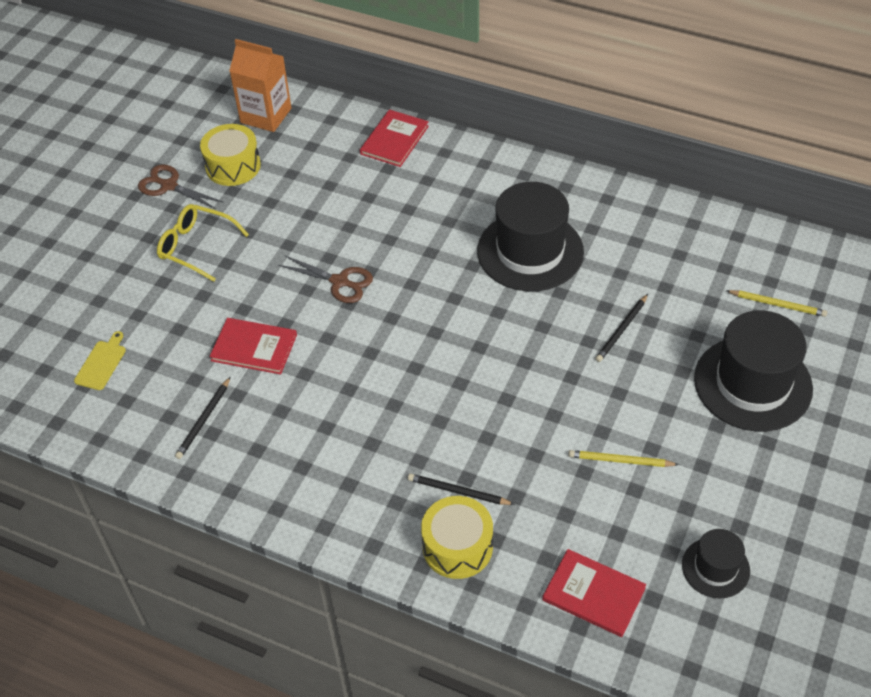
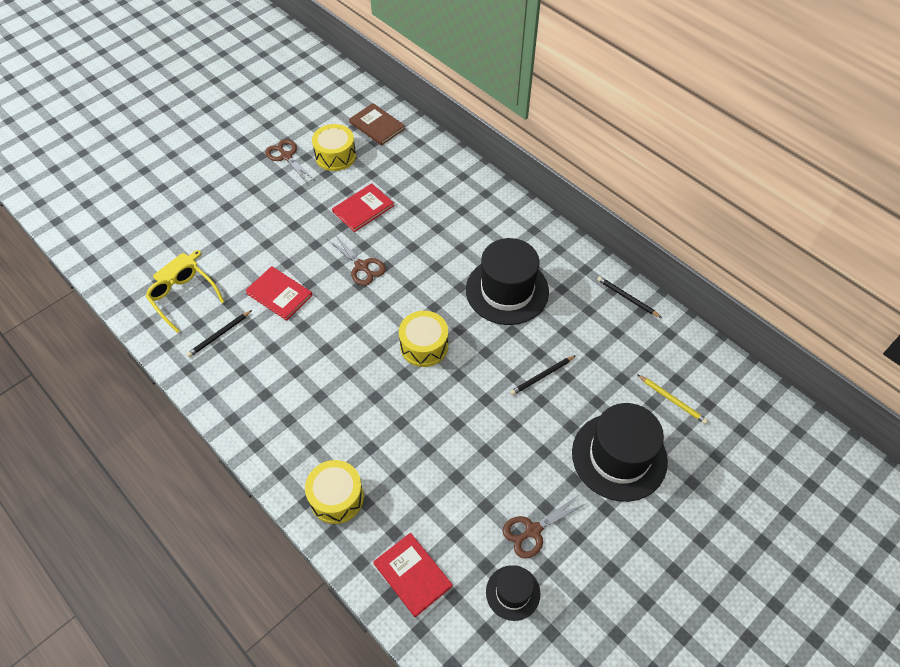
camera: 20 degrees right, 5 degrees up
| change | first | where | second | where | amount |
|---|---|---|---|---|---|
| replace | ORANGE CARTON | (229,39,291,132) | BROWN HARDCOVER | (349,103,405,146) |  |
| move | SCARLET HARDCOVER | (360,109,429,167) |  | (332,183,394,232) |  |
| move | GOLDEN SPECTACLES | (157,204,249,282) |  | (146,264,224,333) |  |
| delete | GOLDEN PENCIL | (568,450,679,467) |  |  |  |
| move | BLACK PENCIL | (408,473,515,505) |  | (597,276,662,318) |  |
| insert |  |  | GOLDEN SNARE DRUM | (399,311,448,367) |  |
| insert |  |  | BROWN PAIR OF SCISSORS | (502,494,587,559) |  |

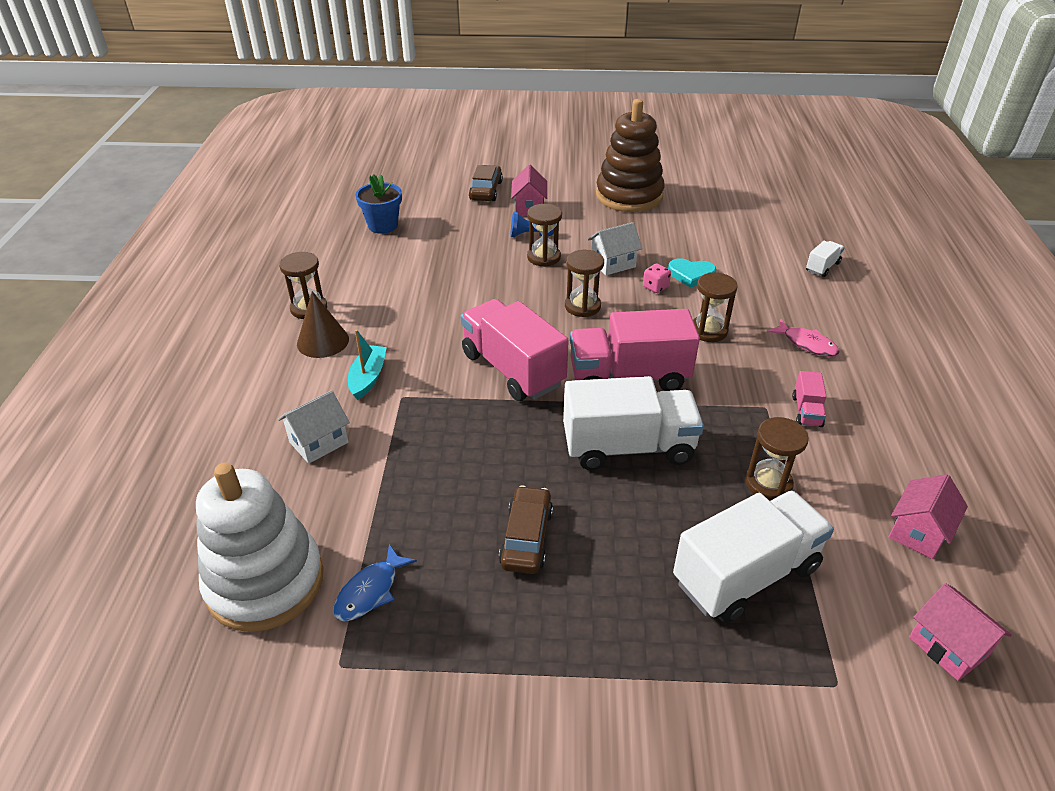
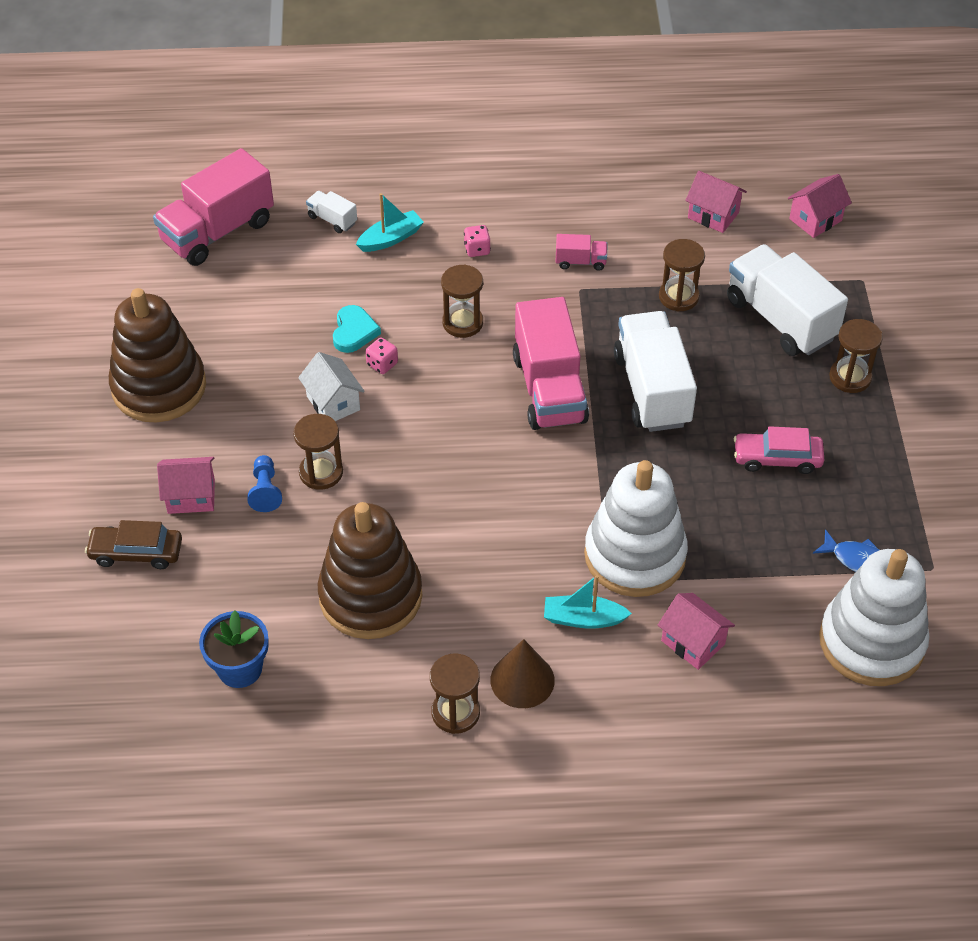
camera: 95 degrees left, 10 degrees up
| change | first | where | second | where | amount |
|---|---|---|---|---|---|
| move | BROWN SAND TIMER | (565,250,604,317) |  | (829,319,883,393) |  |
| move | ROSE-PINK TOY TRUCK | (460,299,569,401) |  | (153,148,274,266) |  |
| replace | ROSE-PINK TOY FISH | (767,319,840,357) | ROSE-PINK DIE | (464,225,491,257) |  |
| recolor | WHITE HOUSE | (278,390,350,464) | ROSE-PINK HOUSE | (658,593,735,670) |  |
| recolor | BROWN CAR | (499,485,553,574) | ROSE-PINK CAR | (734,426,824,474) |  |
| insert |  |  | TURQUOISE TOY BOAT | (356,193,424,252) |  |
| insert |  |  | WHITE RING STACKER | (584,460,688,597) |  |
| insert |  |  | BROWN RING STACKER | (318,502,422,639) |  |

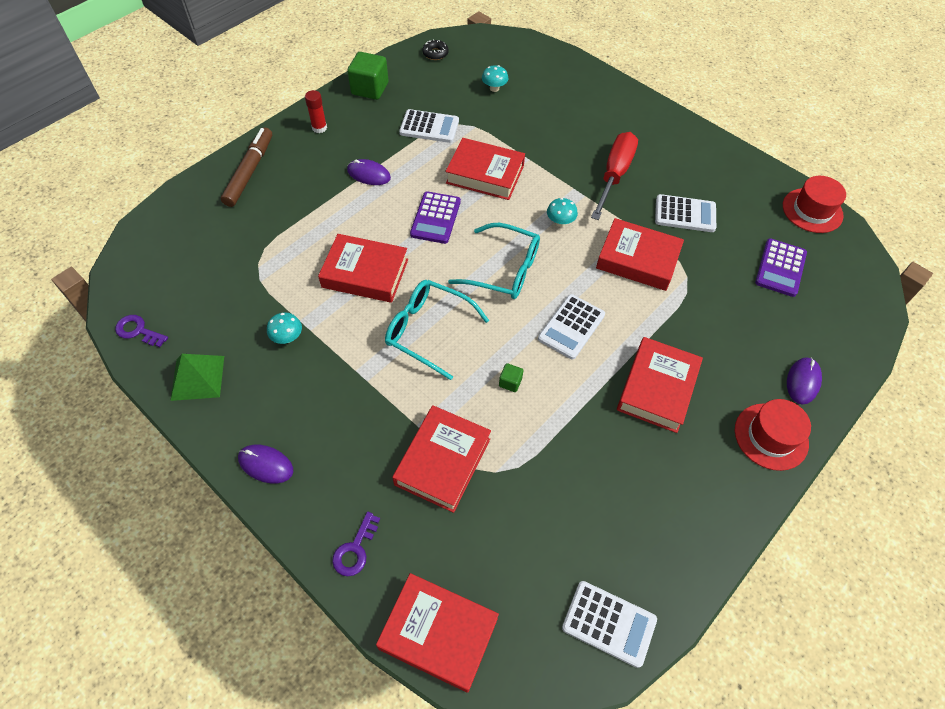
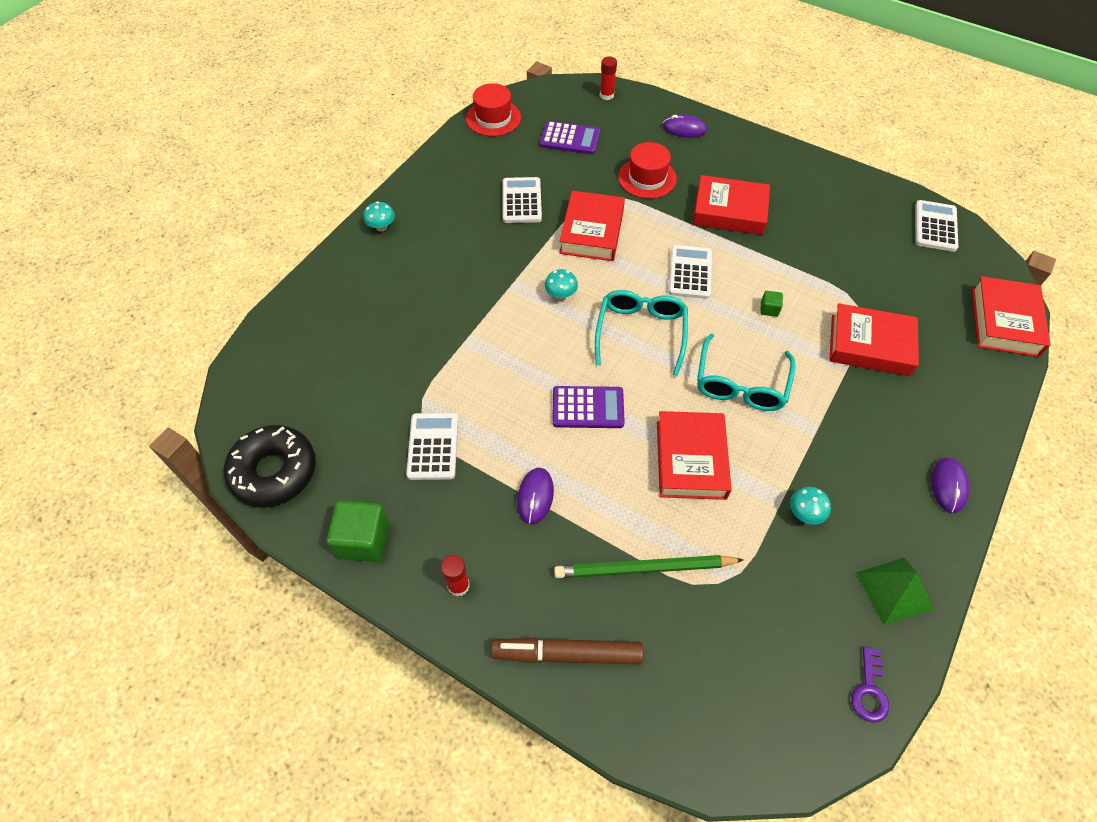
camera: 100 degrees left, 0 degrees up
| change | first | where | second | where | amount |
|---|---|---|---|---|---|
| resize | BLACK DOUGHNUT | (422,40,449,60) |  | (224,425,316,507) | x2.25 |
| move | TURQUOISE FUNGUS | (482,65,508,92) |  | (363,202,395,231) |  |
| delete | SCARLET SCREWDRIVER | (591,132,638,220) |  |  |  |
| delete | SCARLET HARDCOVER | (445,138,525,200) |  |  |  |
| rotate | WHITE CALCULATOR | (538,294,605,360) |  | (669,245,712,299) | 105 degrees counterclockwise |
| move | SCARLET TALL HAT | (735,399,811,471) |  | (618,142,677,199) |  |
| delete | PURPLE KEY | (332,512,380,576) |  |  |  |
| insert |  |  | SCARLET GLUE | (600,56,617,100) |  |
| insert |  |  | GREEN PENCIL | (554,555,743,578) |  |

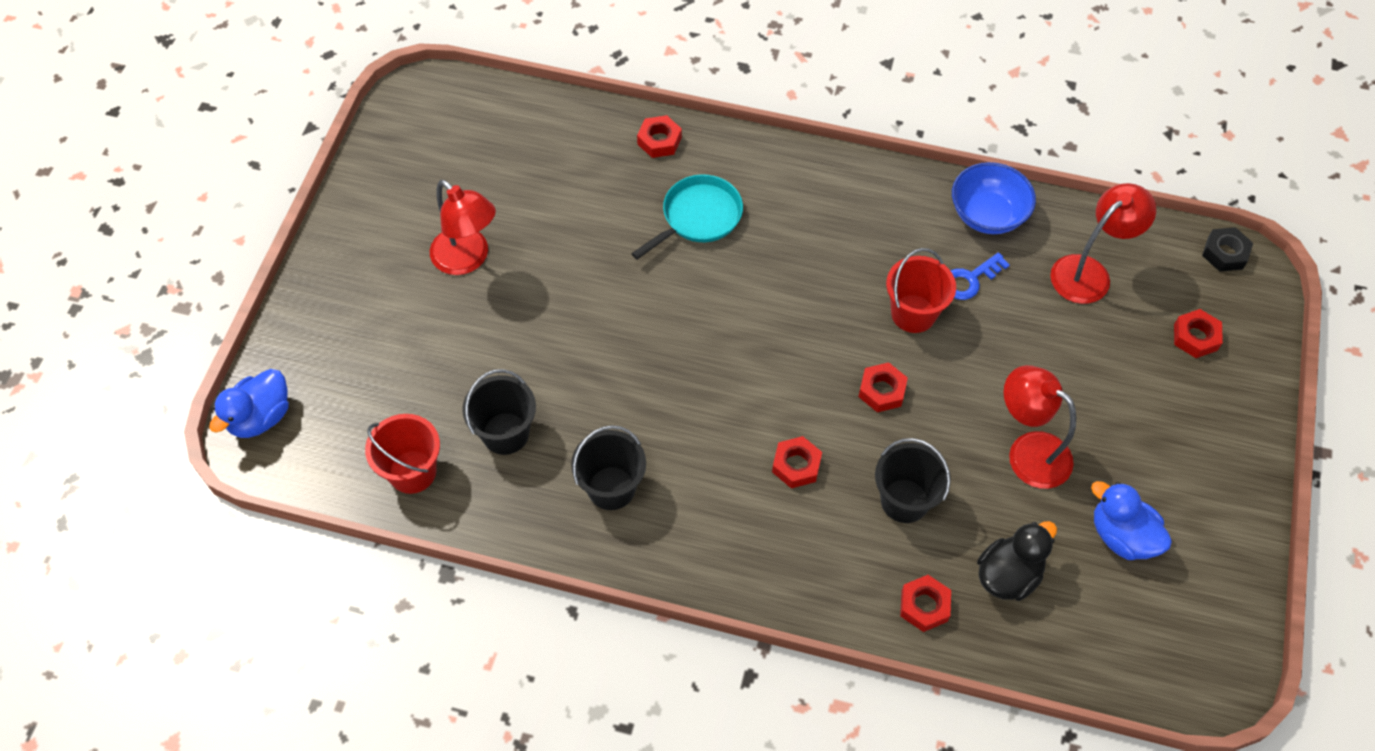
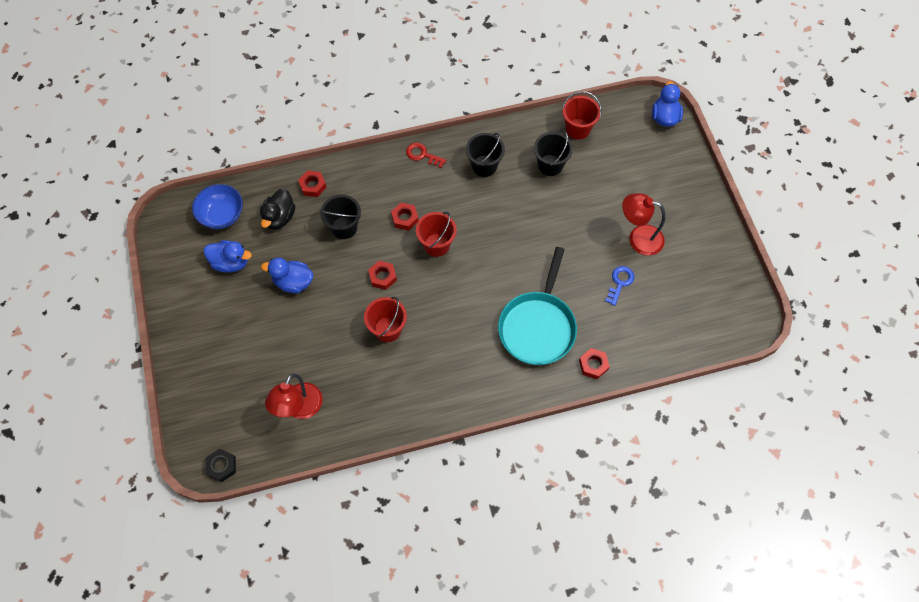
camera: 150 degrees right, 5 degrees up
| change | first | where | second | where | amount |
|---|---|---|---|---|---|
| move | COBALT DEEP DISH | (952,162,1036,234) |  | (192,184,243,229) |  |
| resize | TURQUOISE PAN | (631,175,743,259) |  | (498,247,577,365) | x1.53 |
| move | COBALT KEY | (950,252,1010,300) |  | (605,266,634,306) |  |
| delete | SCARLET HEXAGON NUT | (1174,309,1223,358) |  |  |  |
| replace | SCARLET LAMP | (1004,365,1076,489) | COBALT TOY DUCK | (261,258,313,293) |  |
| insert |  |  | SCARLET KEY | (406,143,446,168) |  |
| insert |  |  | SCARLET BUCKET | (416,212,457,257) |  |

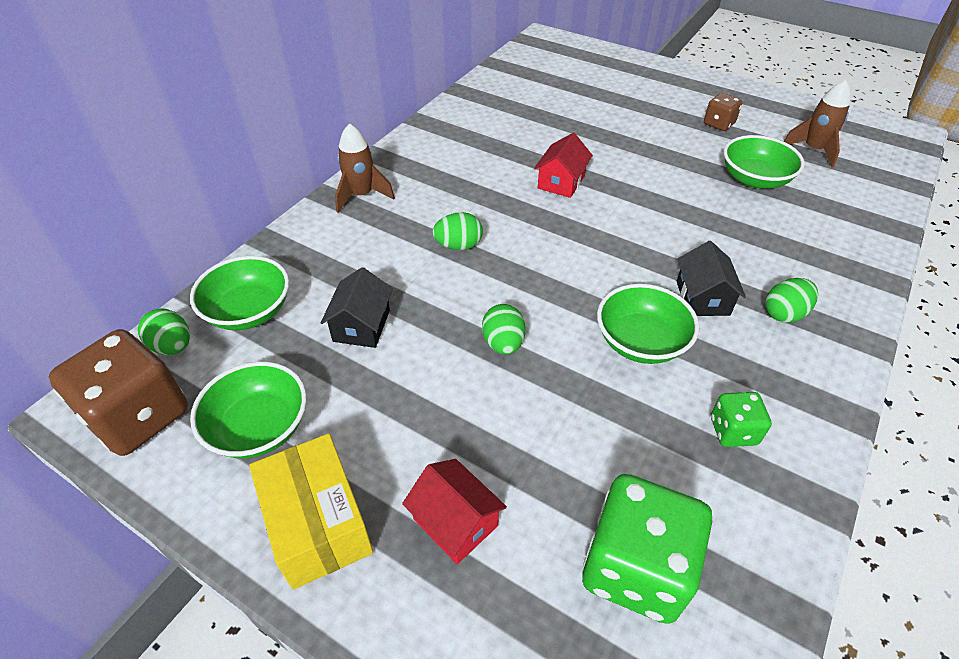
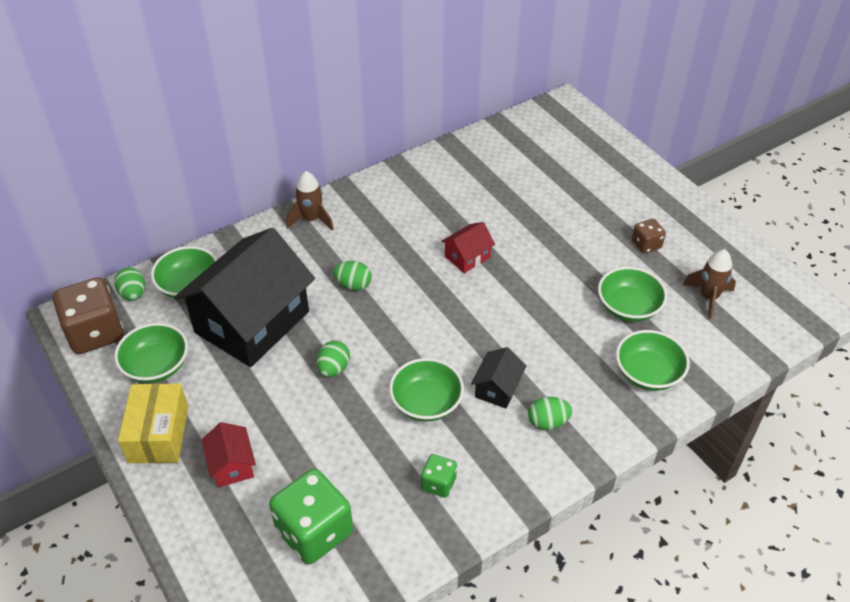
camera: 25 degrees right, 0 degrees up
| change | first | where | second | where | amount |
|---|---|---|---|---|---|
| resize | BLACK HOUSE | (321,267,393,348) |  | (174,228,315,367) | x2.38 |
| insert |  |  | GREEN DEEP DISH | (616,330,690,391) |  |

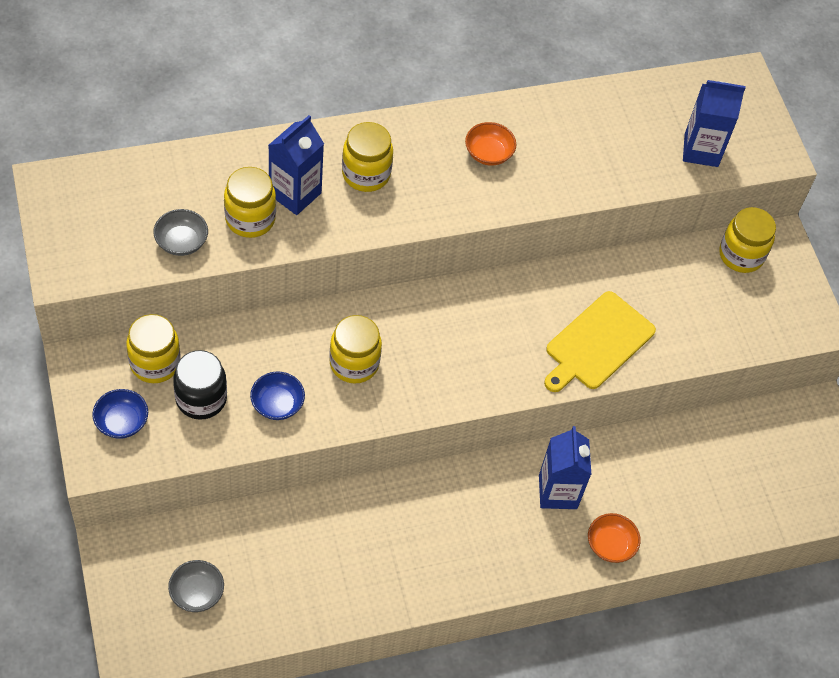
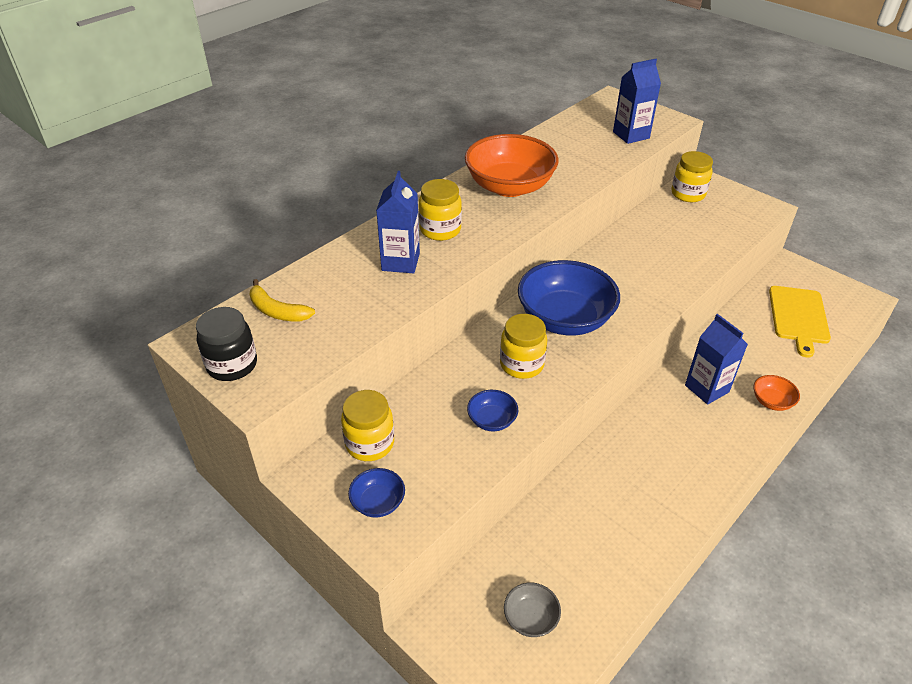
camera: 25 degrees left, 15 degrees down
| change | first | where | second | where | amount |
|---|---|---|---|---|---|
| resize | ORANGE DEEP DISH | (465,122,516,166) |  | (465,134,559,197) | x2.24 |
| delete | GOLDEN PRESERVE JAR | (224,167,276,238) |  |  |  |
| delete | GREY DEEP DISH | (153,209,208,256) |  |  |  |
| move | GOLDEN CHOPPING BOARD | (544,291,656,392) |  | (769,286,831,358) |  |
| move | BLACK PRESERVE JAR | (173,350,227,420) |  | (196,307,257,381) |  |
| insert |  |  | COBALT DEEP DISH | (518,260,620,336) |  |
| insert |  |  | GOLDEN TOY BANANA | (250,279,315,322) |  |

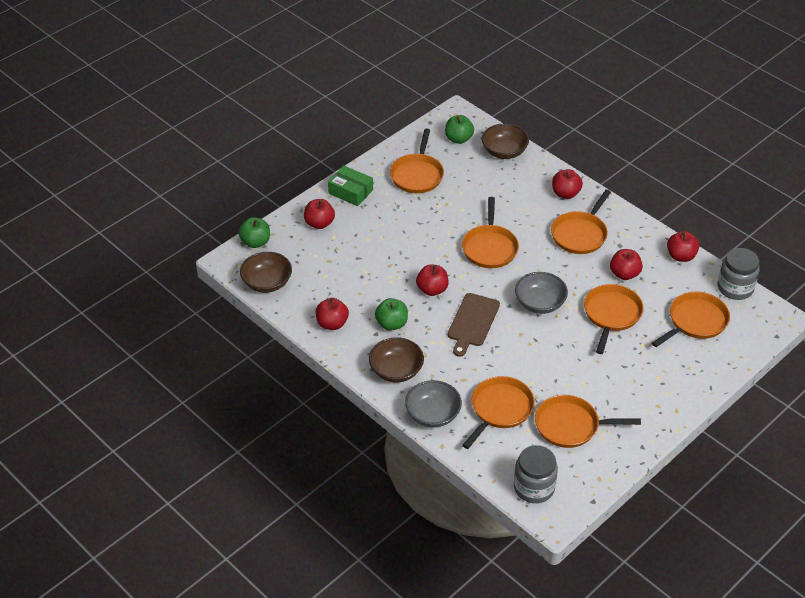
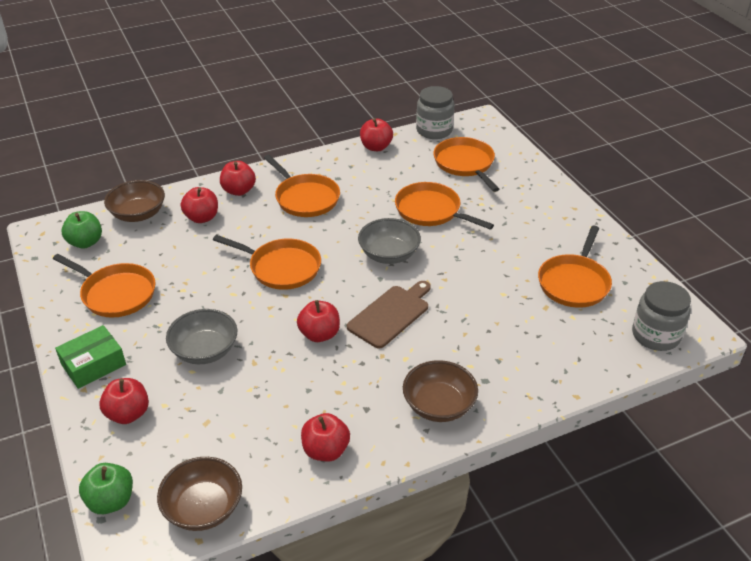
camera: 70 degrees left, 5 degrees down
| change | first | where | second | where | amount |
|---|---|---|---|---|---|
| move | SCARLET APPLE FRUIT | (610,249,643,280) |  | (181,187,218,223) |  |
| rotate | BROWN CHOPPING BOARD | (448,293,500,357) |  | (347,281,431,349) | 90 degrees counterclockwise |
| delete | GREEN APPLE FRUIT | (375,298,408,331) |  |  |  |
| delete | ORANGE PAN | (462,376,535,449) |  |  |  |
| move | GREY DEEP DISH | (405,380,462,427) |  | (166,309,238,364) |  |

